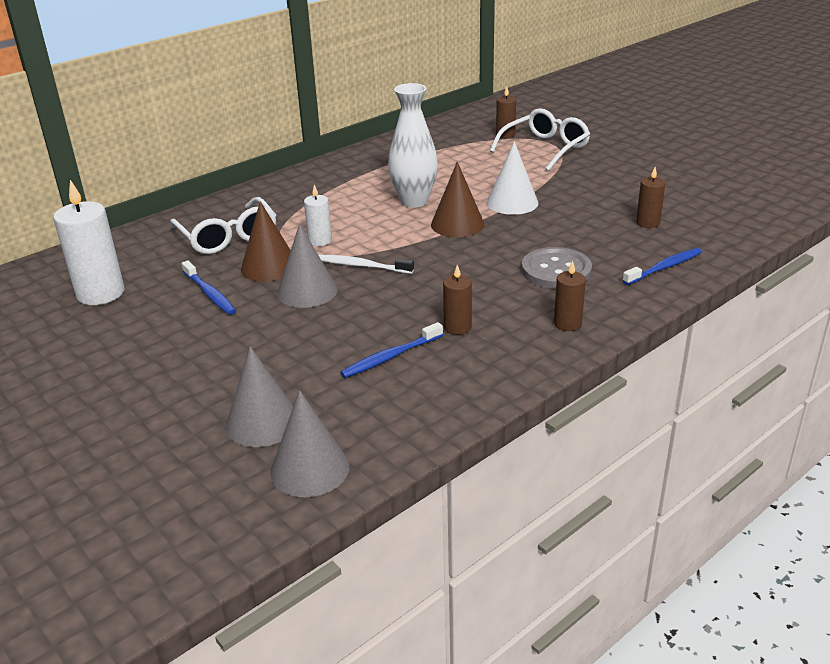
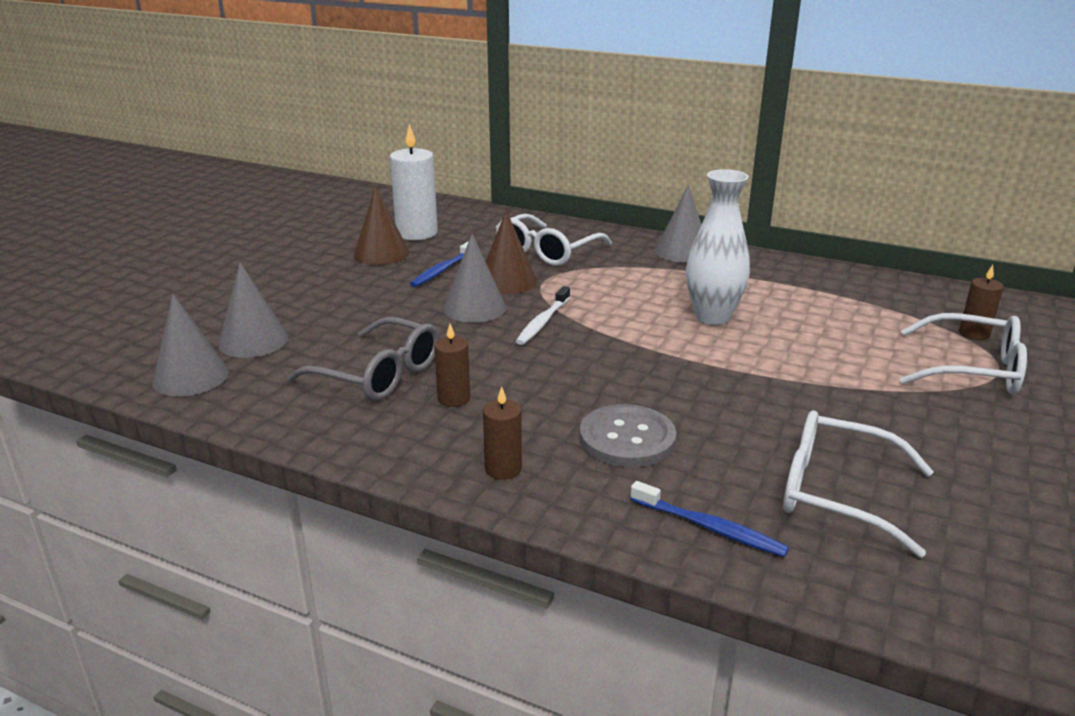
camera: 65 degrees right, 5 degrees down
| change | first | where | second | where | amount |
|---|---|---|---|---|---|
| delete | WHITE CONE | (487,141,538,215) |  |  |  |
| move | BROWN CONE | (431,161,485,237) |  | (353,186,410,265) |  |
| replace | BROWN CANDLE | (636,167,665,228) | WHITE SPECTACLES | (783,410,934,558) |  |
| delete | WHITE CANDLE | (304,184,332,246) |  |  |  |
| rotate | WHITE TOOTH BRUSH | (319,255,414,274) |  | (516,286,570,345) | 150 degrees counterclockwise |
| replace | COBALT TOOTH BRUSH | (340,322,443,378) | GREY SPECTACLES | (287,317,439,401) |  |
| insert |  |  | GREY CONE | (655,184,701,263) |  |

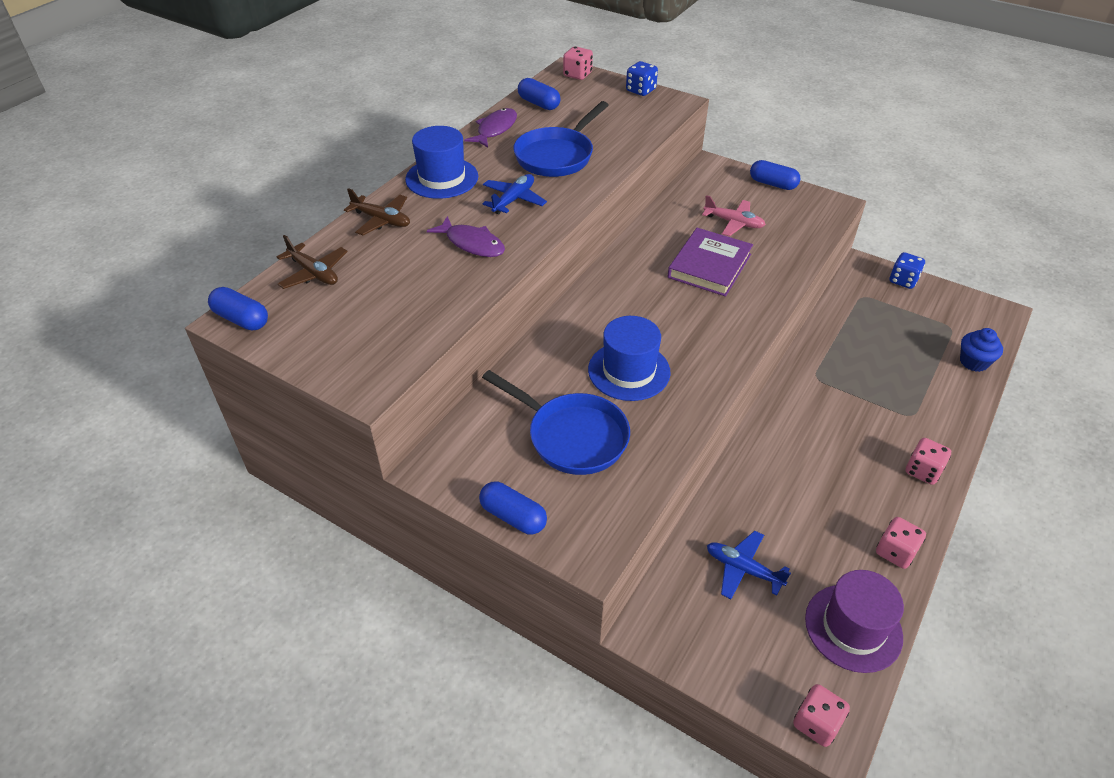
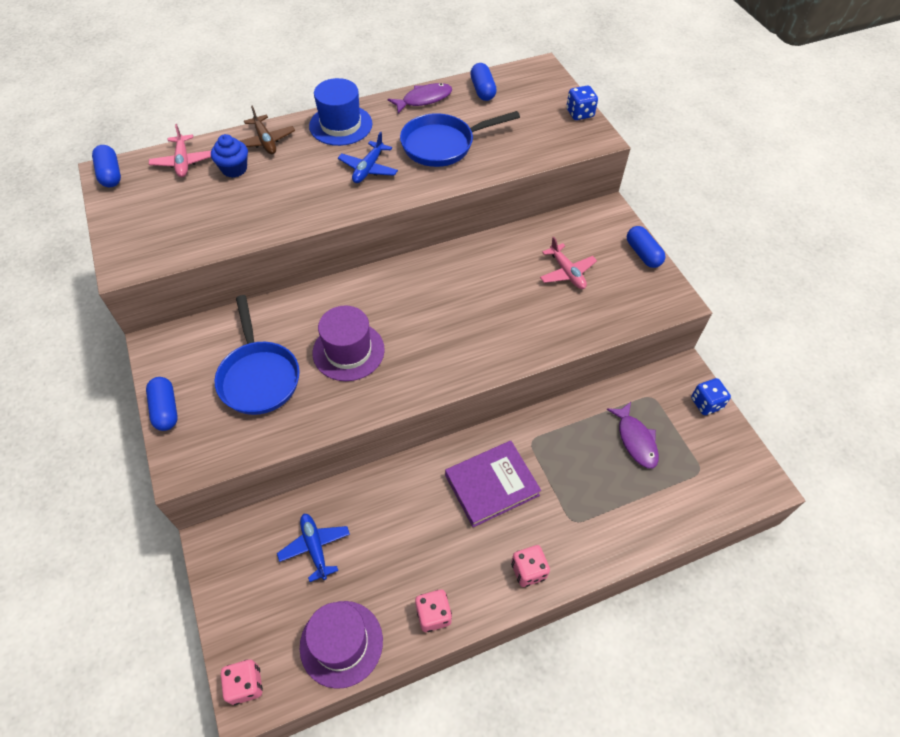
camera: 35 degrees right, 10 degrees up
| change | first | where | second | where | amount |
|---|---|---|---|---|---|
| delete | ROSE-PINK DIE | (563,46,593,80) |  |  |  |
| rotate | COBALT TOY PLANE | (483,174,547,215) |  | (338,132,398,183) | 135 degrees clockwise |
| move | PURPLE TOY FISH | (427,216,505,257) |  | (606,402,659,469) |  |
| move | PURPLE HARDCOVER | (667,228,753,296) |  | (445,441,541,527) |  |
| recolor | BROWN TOY PLANE | (277,235,348,289) | ROSE-PINK TOY PLANE | (149,124,211,177) |  |
| recolor | COBALT TALL HAT | (588,316,671,401) | PURPLE TALL HAT | (313,305,385,381) |  |
| move | COBALT CUPCAKE | (960,328,1003,372) |  | (211,134,248,178) |  |

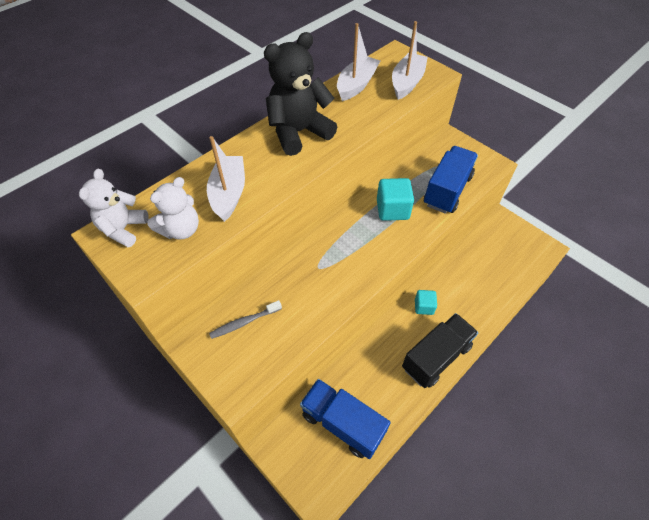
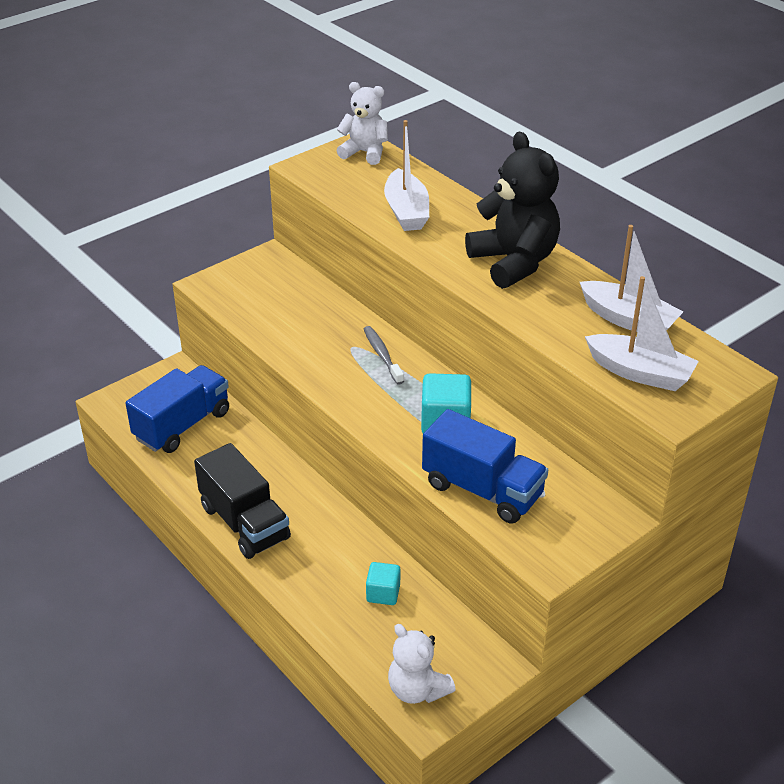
camera: 95 degrees right, 15 degrees down
| change | first | where | second | where | amount |
|---|---|---|---|---|---|
| rotate | WHITE TOY BOAT | (207,136,245,222) |  | (384,120,429,231) | 75 degrees clockwise |
| move | WHITE STUFFED BEAR | (147,177,199,240) |  | (388,624,456,704) |  |
| move | TURQUOISE BLOCK | (415,290,437,315) |  | (366,562,400,605) |  |
| move | GREY TOOTH BRUSH | (209,300,282,339) |  | (364,326,404,385) |  |

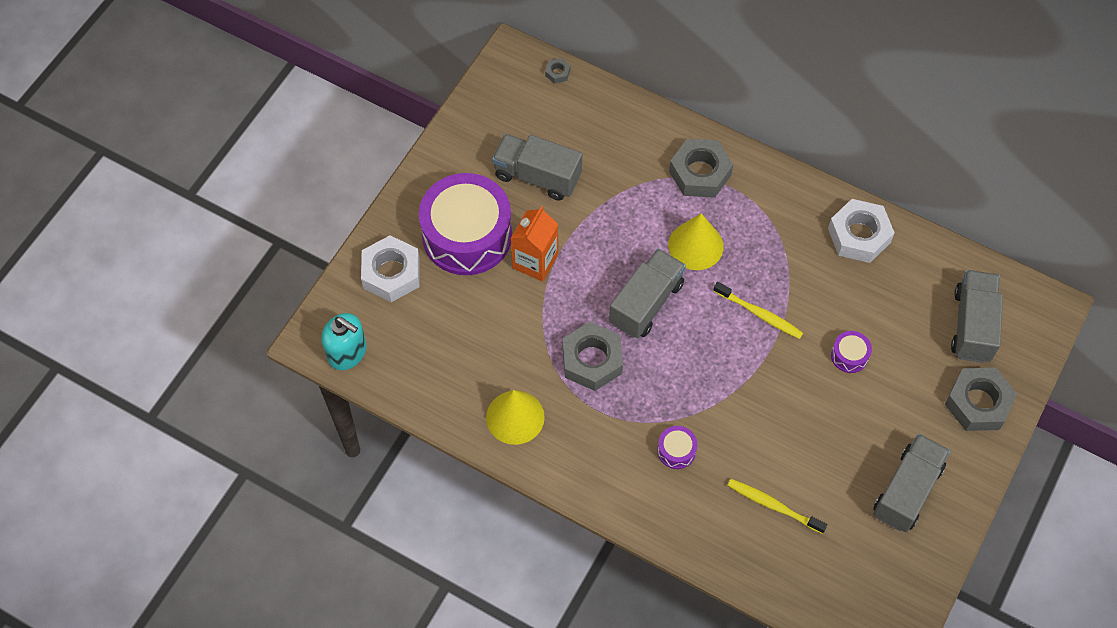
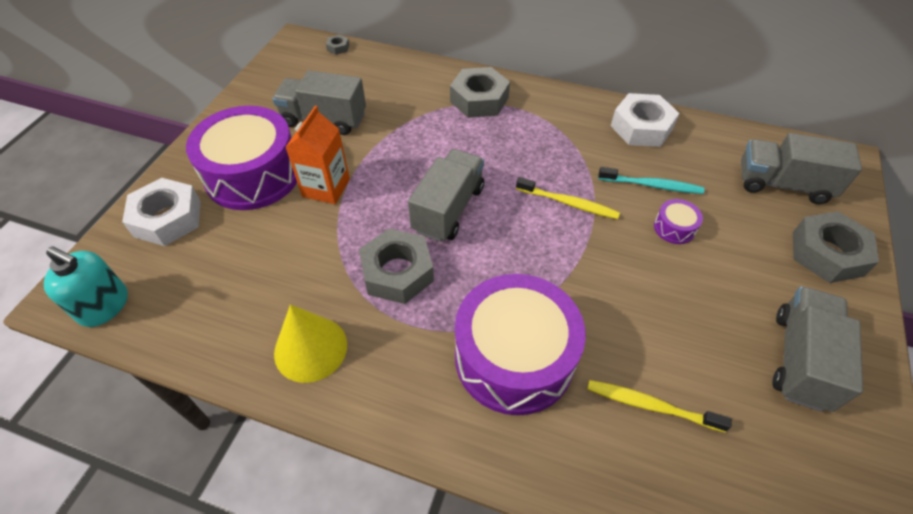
camera: 10 degrees left, 10 degrees down
| change | first | where | second | where | amount |
|---|---|---|---|---|---|
| delete | GOLDEN CONE | (668,213,724,270) |  |  |  |
| rotate | GREY TOY TRUCK | (951,270,1003,363) |  | (741,133,862,204) | 75 degrees counterclockwise |
| resize | PURPLE SNARE DRUM | (657,426,697,469) |  | (455,274,586,415) | x2.49 |
| insert |  |  | TURQUOISE TOOTH BRUSH | (598,167,704,194) |  |

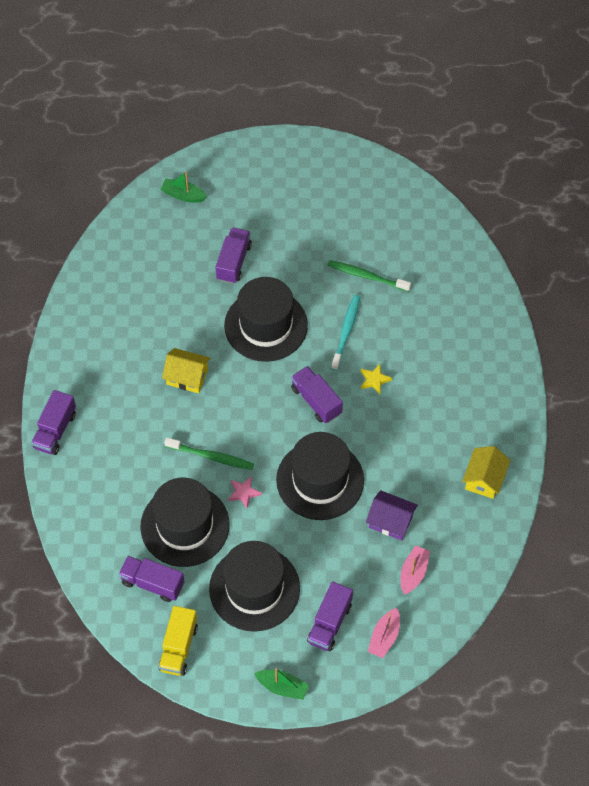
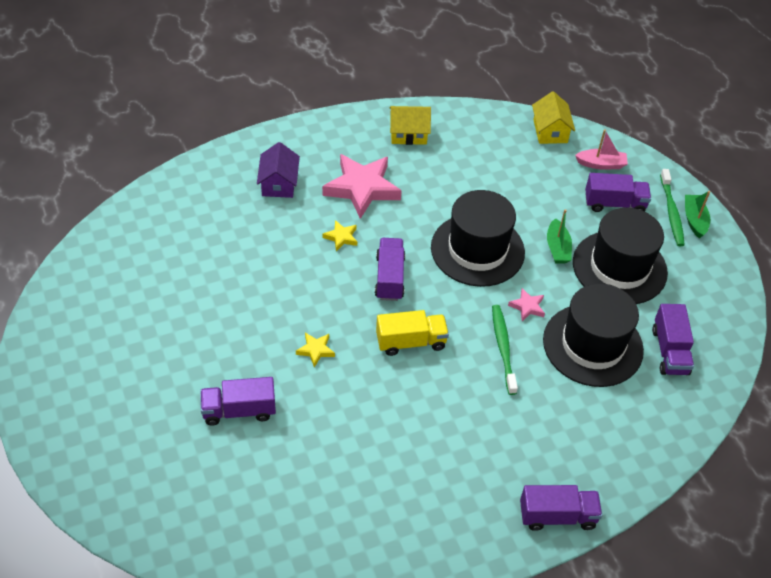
camera: 115 degrees left, 10 degrees down
| change | first | where | second | where | amount |
|---|---|---|---|---|---|
| move | GREEN TOY BOAT | (160,171,207,203) |  | (547,209,572,264) |  |
| move | GREEN TOOTH BRUSH | (327,260,411,292) |  | (660,169,685,246) |  |
| replace | BLACK TALL HAT | (224,277,308,362) | GOLDEN STAR SHAPE | (296,333,335,367) |  |
| delete | TURQUOISE TOOTH BRUSH | (331,295,360,371) |  |  |  |
| move | GOLDEN HOUSE | (162,348,211,393) |  | (532,91,575,144) |  |
| rotate | PURPLE TOY TRUCK | (291,366,343,423) |  | (375,238,405,301) | 150 degrees clockwise |
| move | PURPLE HOUSE | (366,490,418,541) |  | (257,142,300,198) |  |
| delete | ROSE-PINK TOY BOAT | (401,545,430,595) |  |  |  |
| move | GOLDEN TOY TRUCK | (158,606,198,676) |  | (376,310,449,356) |  |
| insert |  |  | ROSE-PINK STAR SHAPE | (322,154,402,219) |  |

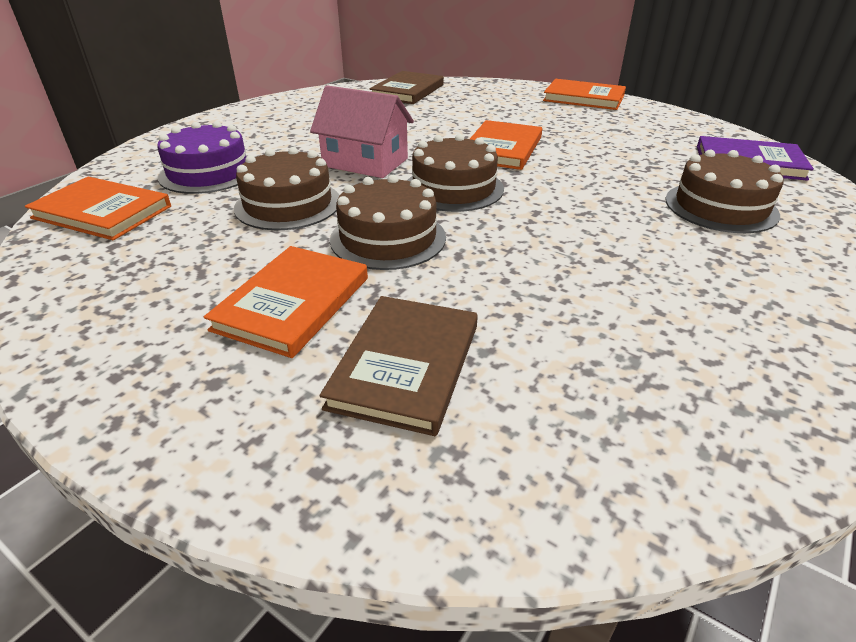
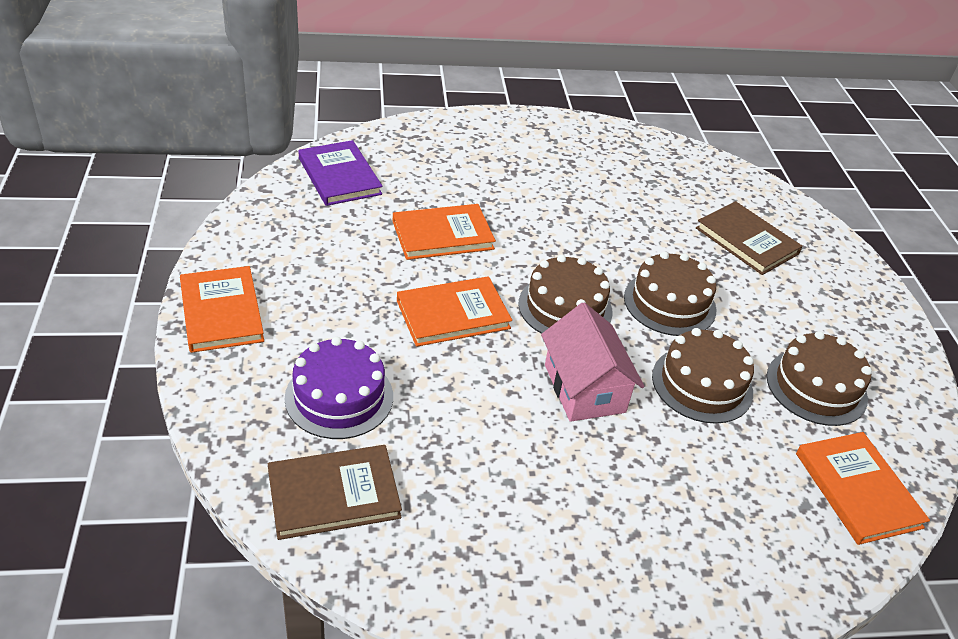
camera: 135 degrees left, 5 degrees up
| change | first | where | second | where | amount |
|---|---|---|---|---|---|
| move | PURPLE GATEAU | (157,121,246,194) |  | (285,337,393,439) |  |
| move | BROWN GATEAU | (665,149,784,233) |  | (767,331,872,426) |  |
| move | ORANGE HARDCOVER | (204,246,368,358) |  | (393,204,496,260) |  |
| rotate | BROWN HARDCOVER | (320,296,478,436) |  | (696,201,803,275) | 75 degrees clockwise |

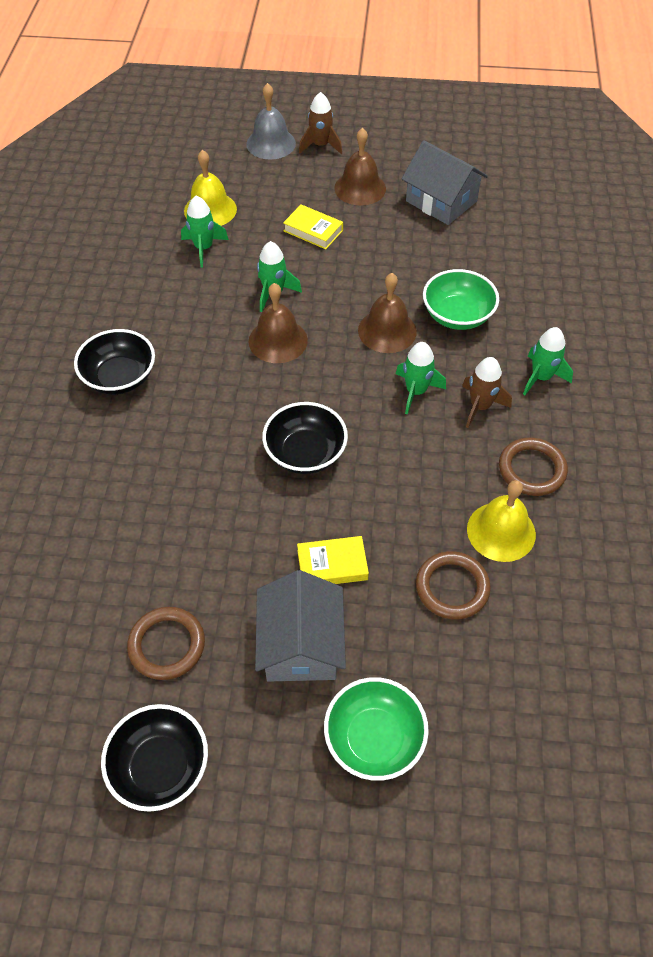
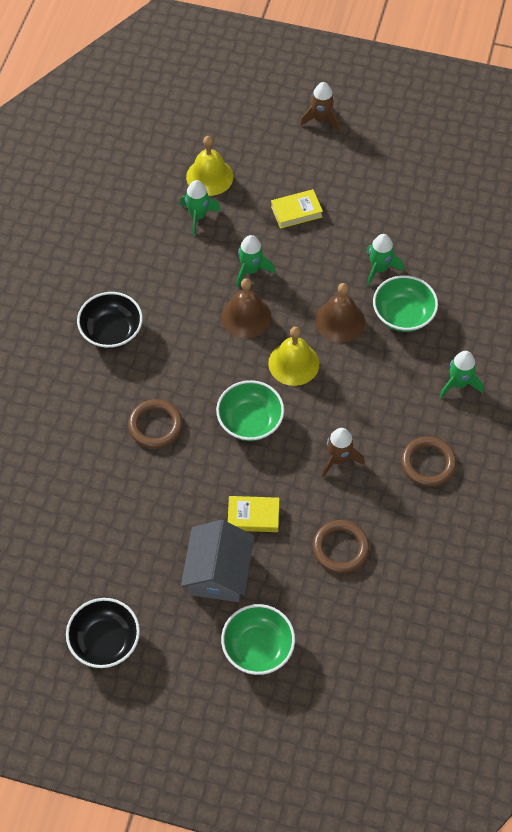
camera: 10 degrees right, 5 degrees up
| change | first | where | second | where | amount |
|---|---|---|---|---|---|
| delete | GREY SCHOOL BELL | (246,83,296,159) |  |  |  |
| delete | BROWN SCHOOL BELL | (334,128,386,206) |  |  |  |
| delete | GREY HOUSE | (402,140,488,225) |  |  |  |
| rotate | GOLDEN HARDCOVER | (283,204,343,249) |  | (271,189,323,229) | 60 degrees counterclockwise |
| move | GREEN ROCKET | (396,342,446,415) |  | (366,234,404,287) |  |
| move | BROWN ROCKET | (462,357,512,428) |  | (321,428,365,478) |  |
| recolor | BLACK DEEP DISH | (262,402,348,474) | GREEN DEEP DISH | (216,380,284,441) |  |
| move | GOLDEN SCHOOL BELL | (467,480,536,562) |  | (268,327,319,386) |  |
| move | BROWN TORUS | (127,607,205,680) |  | (128,399,182,448) |  |

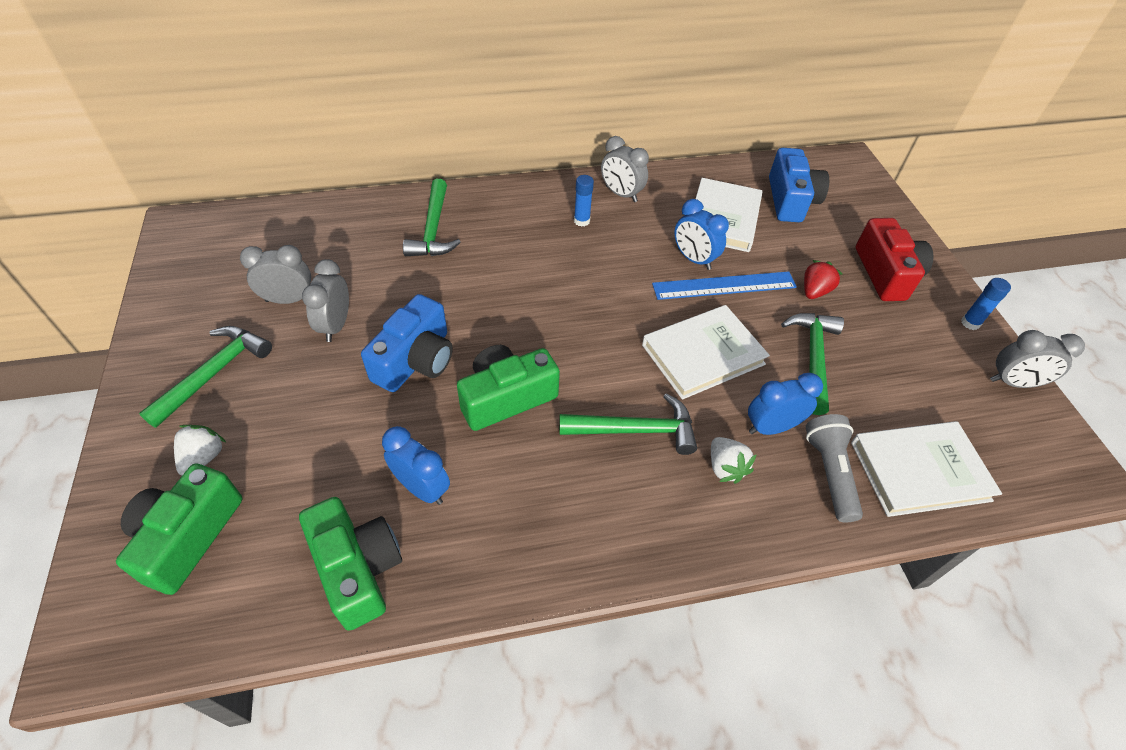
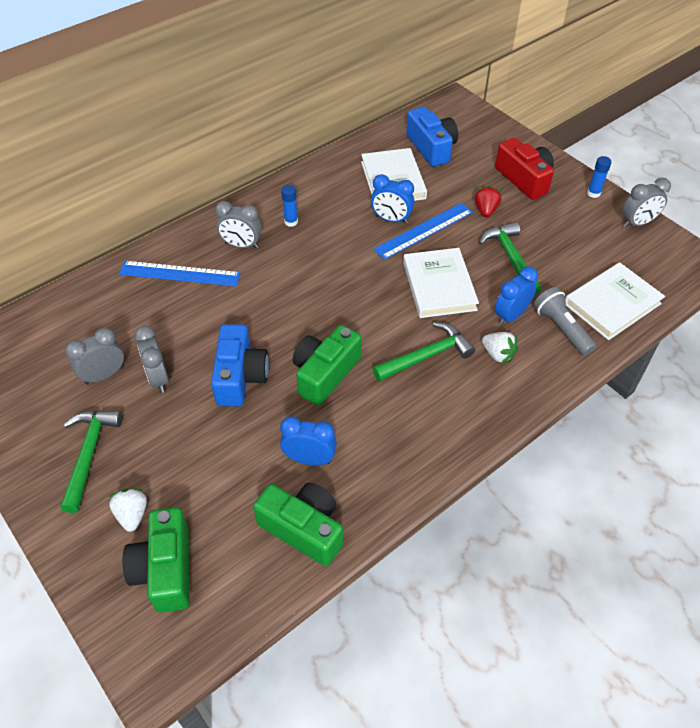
camera: 25 degrees left, 0 degrees up
| change | first | where | second | where | amount |
|---|---|---|---|---|---|
| move | GREY CLOCK | (601,136,649,202) |  | (215,201,262,249) |  |
| replace | GREEN CLAW HAMMER | (403,179,461,256) | COBALT MEASURING STICK | (119,261,241,286) |  |
| rotate | WHITE HARDCOVER | (642,305,770,400) |  | (403,248,479,318) | 45 degrees counterclockwise |

